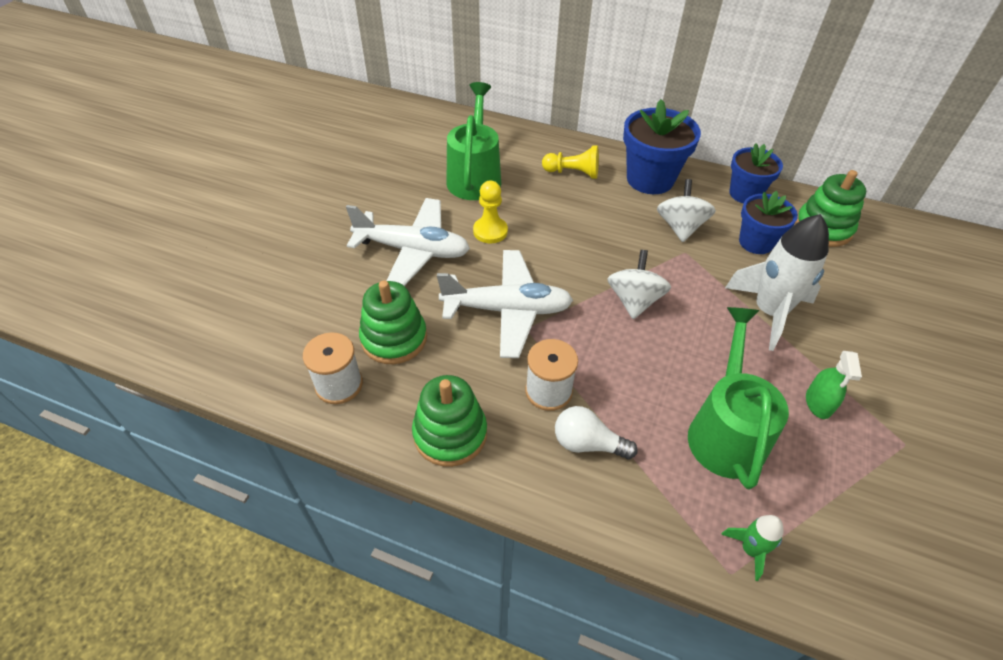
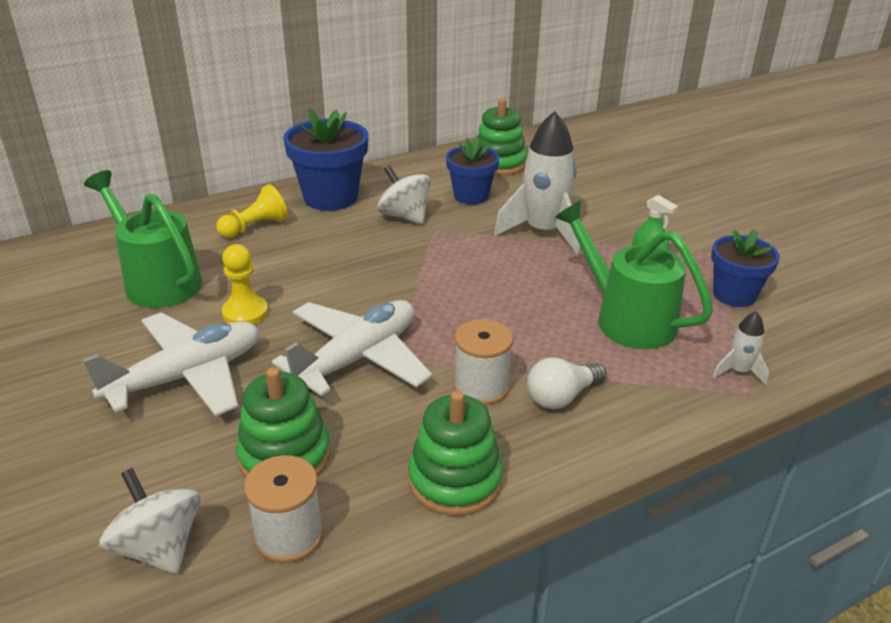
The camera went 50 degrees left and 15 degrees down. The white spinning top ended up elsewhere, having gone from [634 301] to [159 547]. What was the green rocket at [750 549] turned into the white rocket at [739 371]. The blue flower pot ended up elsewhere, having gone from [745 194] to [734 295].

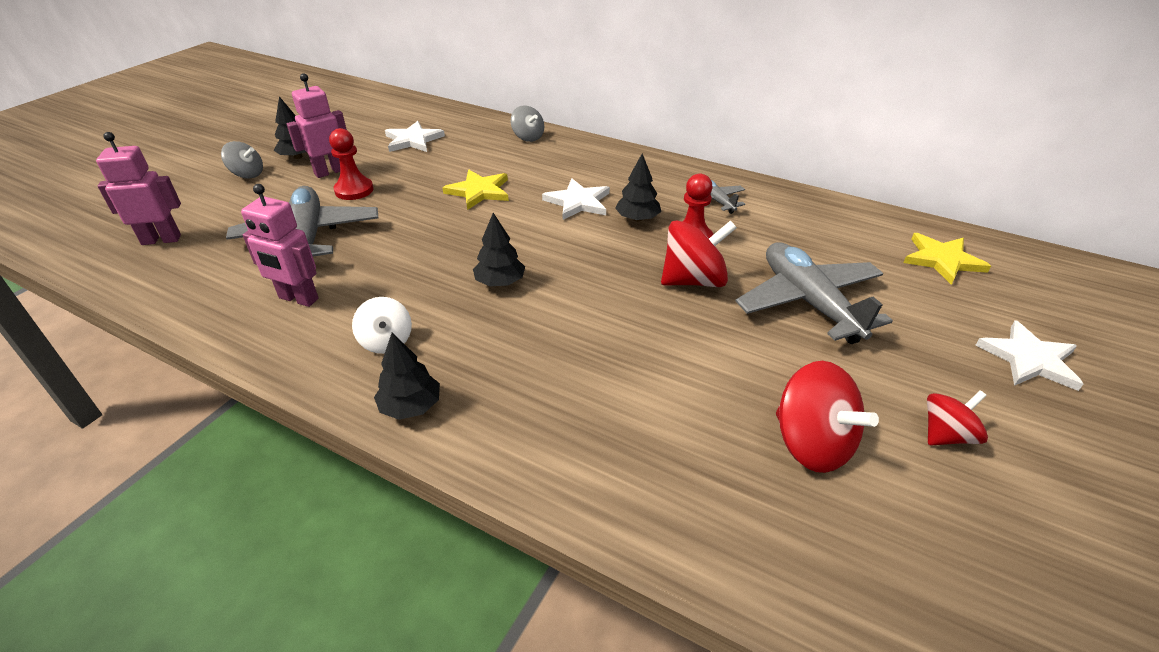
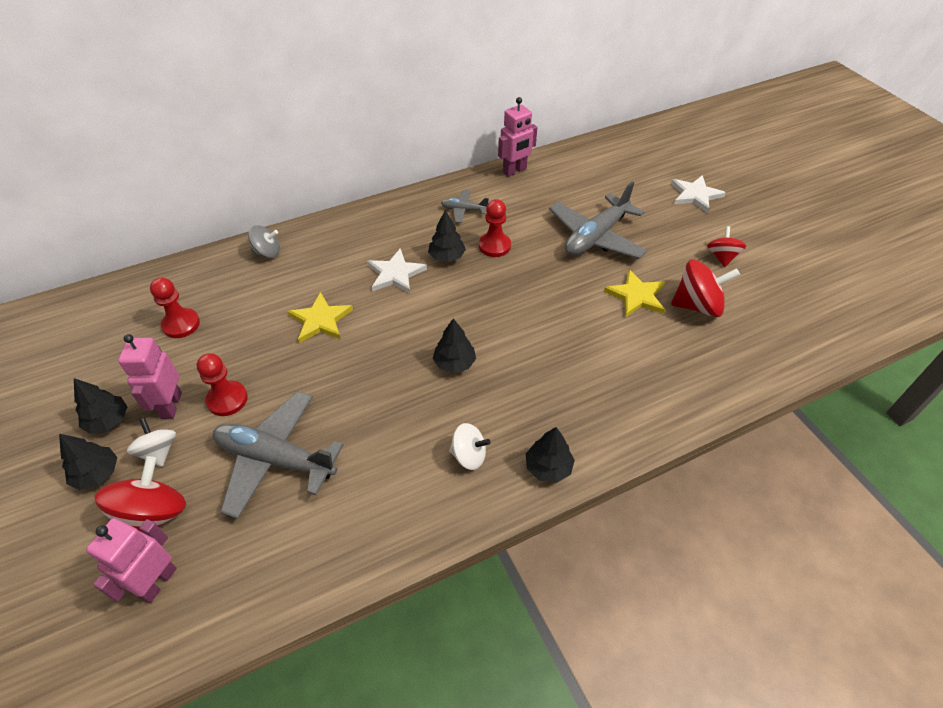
The camera went 55 degrees left and 10 degrees up. Where the grey spinning top stood at [247 174], the black tree came to stand at [97 474]. The pink robot ended up elsewhere, having gone from [298 299] to [514 171]. Where the white star stood at [413 140], the red pawn came to stand at [181 324]. The red spinning top ended up elsewhere, having gone from [693 280] to [154 515]. The grey plane at [809 302] ended up facing another way, 60 degrees counterclockwise from before. The yellow star ended up elsewhere, having gone from [942 260] to [636 296]. The second view gained the white spinning top at [159 452].

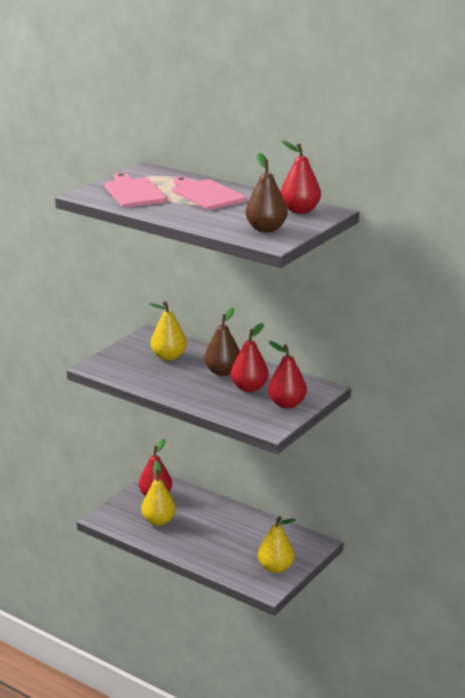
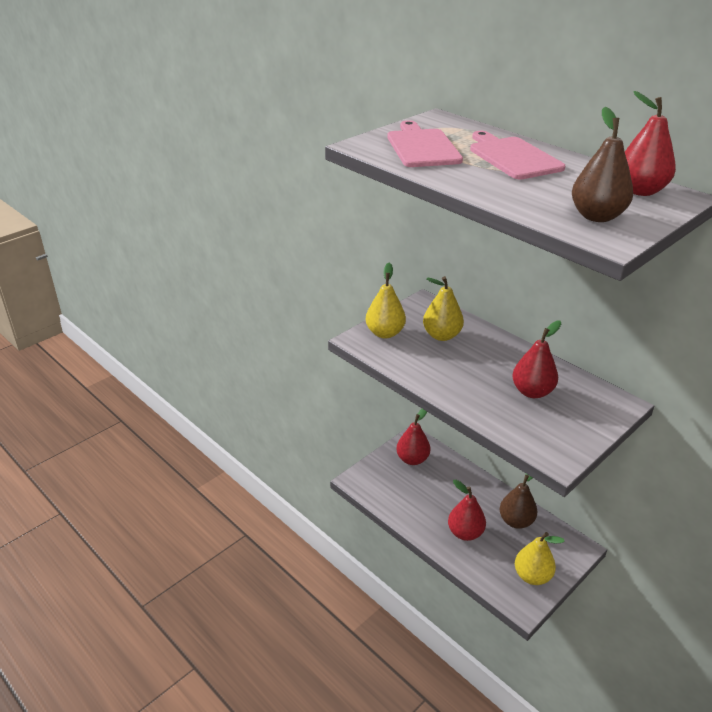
The camera went 10 degrees right and 10 degrees up. The yellow pear ended up elsewhere, having gone from [159 521] to [385 333]. The brown pear ended up elsewhere, having gone from [222 372] to [516 521]. The red pear ended up elsewhere, having gone from [287 404] to [465 533].

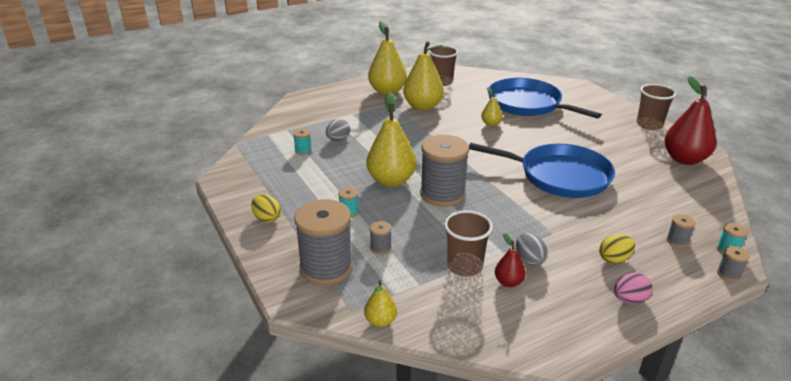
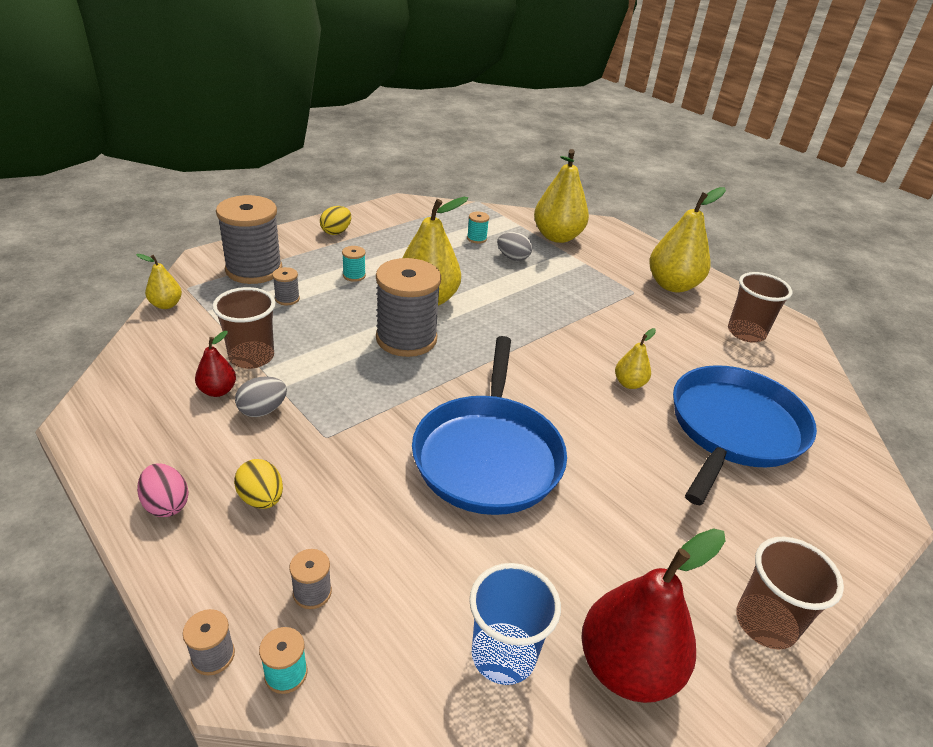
The camera went 75 degrees right and 5 degrees up. The yellow pear ended up elsewhere, having gone from [423 106] to [557 237]. The second view gained the blue cup at [503 655].

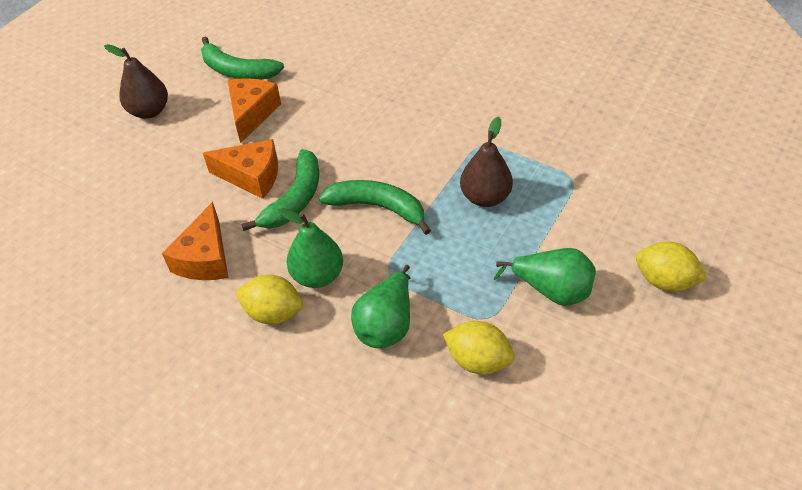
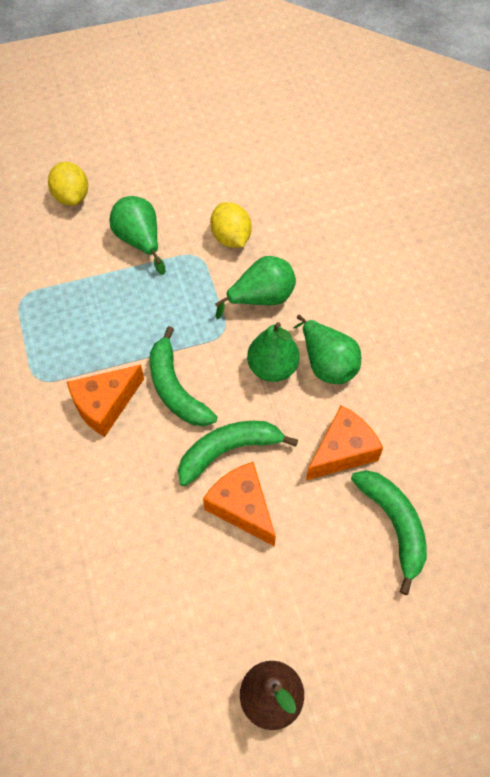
The camera went 140 degrees left and 10 degrees up. The green banana ended up elsewhere, having gone from [237 71] to [394 525]. The orange cheese ended up elsewhere, having gone from [252 114] to [105 405]. Where the yellow lemon stood at [273 313], the green pear came to stand at [327 364]. The second view lost the brown pear at [485 197].

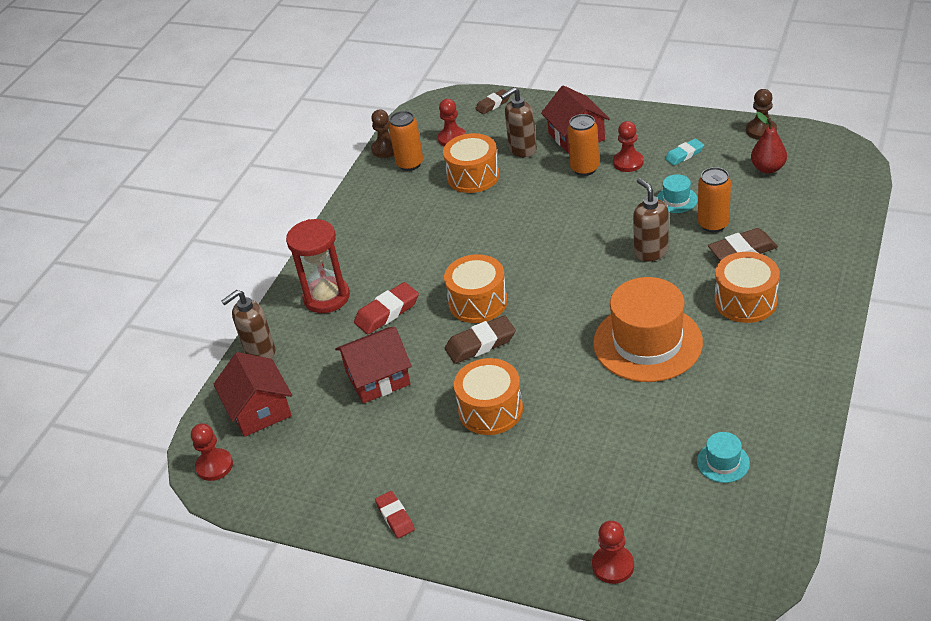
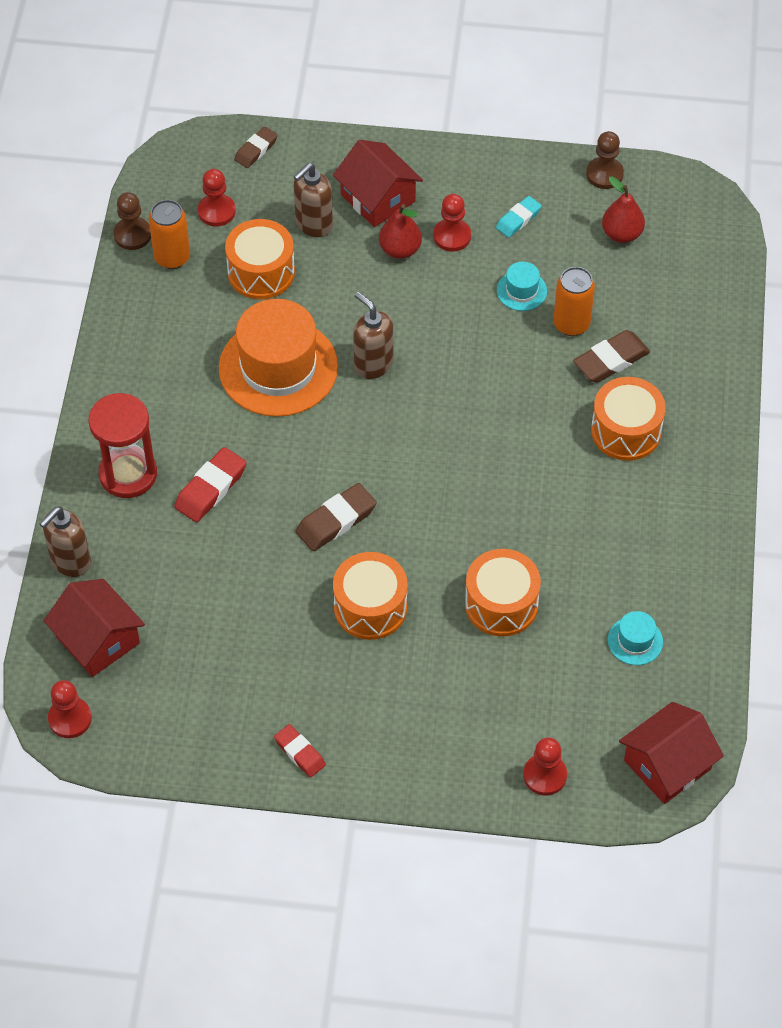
The camera went 20 degrees left and 15 degrees up. The red house ended up elsewhere, having gone from [377 378] to [667 765]. The orange drum ended up elsewhere, having gone from [478 302] to [501 604]. Where the orange can stood at [584 168], the red pear came to stand at [400 250]. The orange hat ended up elsewhere, having gone from [647 342] to [278 367]. The brown soap dispenser ended up elsewhere, having gone from [651 252] to [373 364].

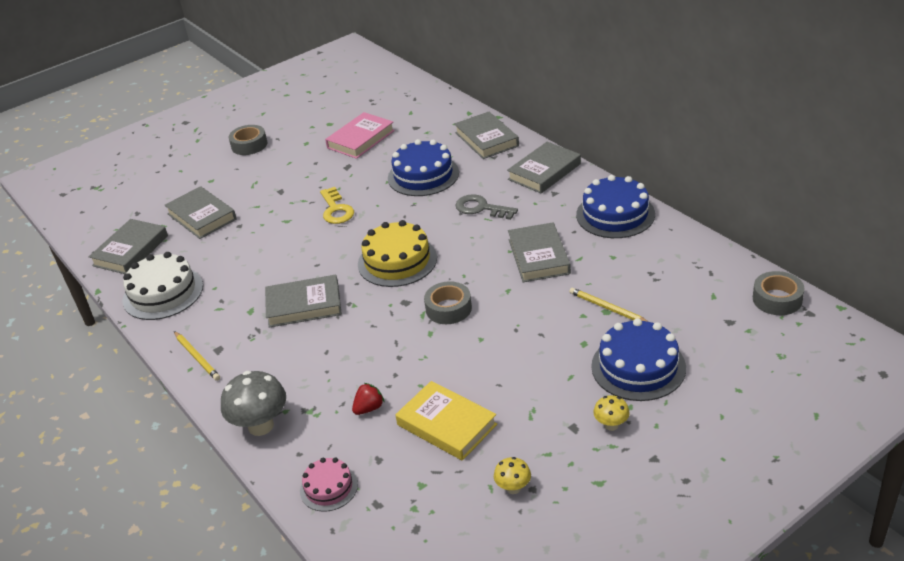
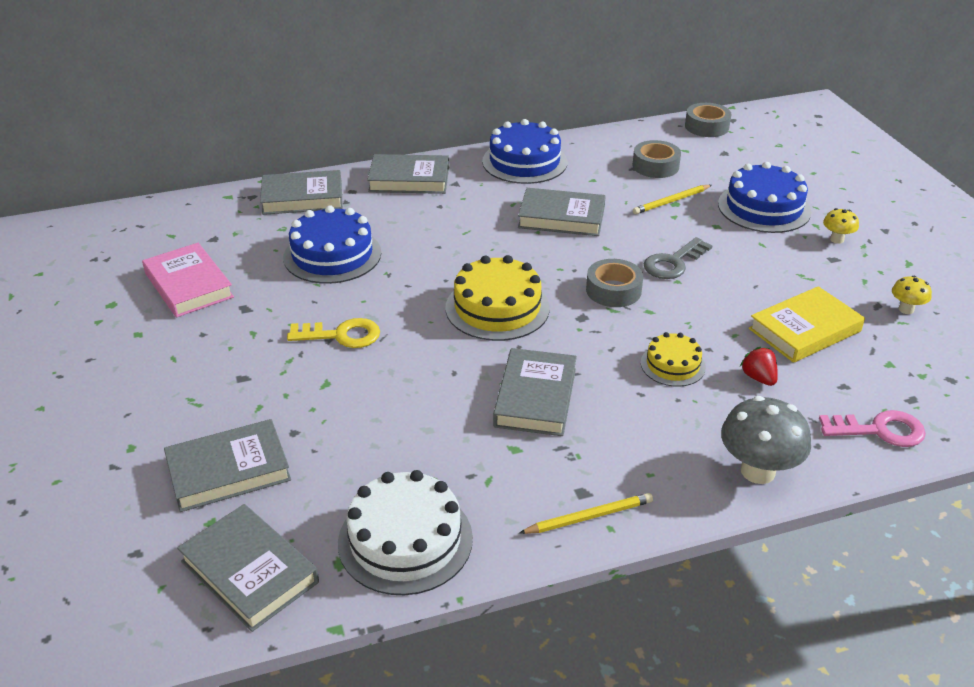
The camera went 75 degrees left and 0 degrees up. The grey tape ended up elsewhere, having gone from [249 145] to [655 166]. Where the pink cake stood at [328 487], the pink key came to stand at [879 430]. The grey key ended up elsewhere, having gone from [481 208] to [673 263]. The grey book at [544 171] ended up facing another way, 60 degrees counterclockwise from before. The second view gained the yellow cake at [673 365].

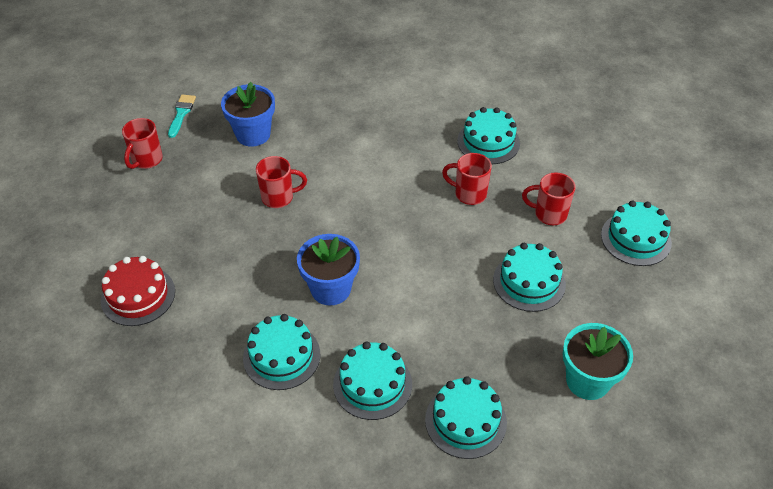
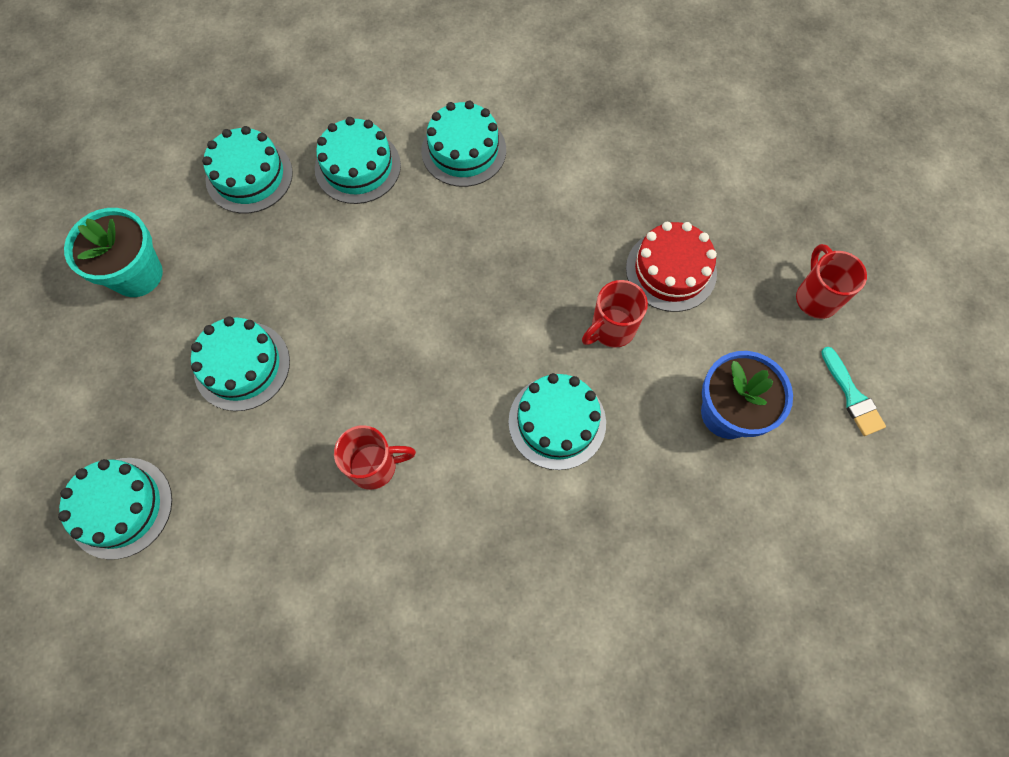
The camera went 150 degrees right and 20 degrees up. The red cake ended up elsewhere, having gone from [138 295] to [671 270]. The second view lost the blue flower pot at [331 289]. The turquoise cake ended up elsewhere, having gone from [488 142] to [557 422]. The second view lost the red mug at [549 214].

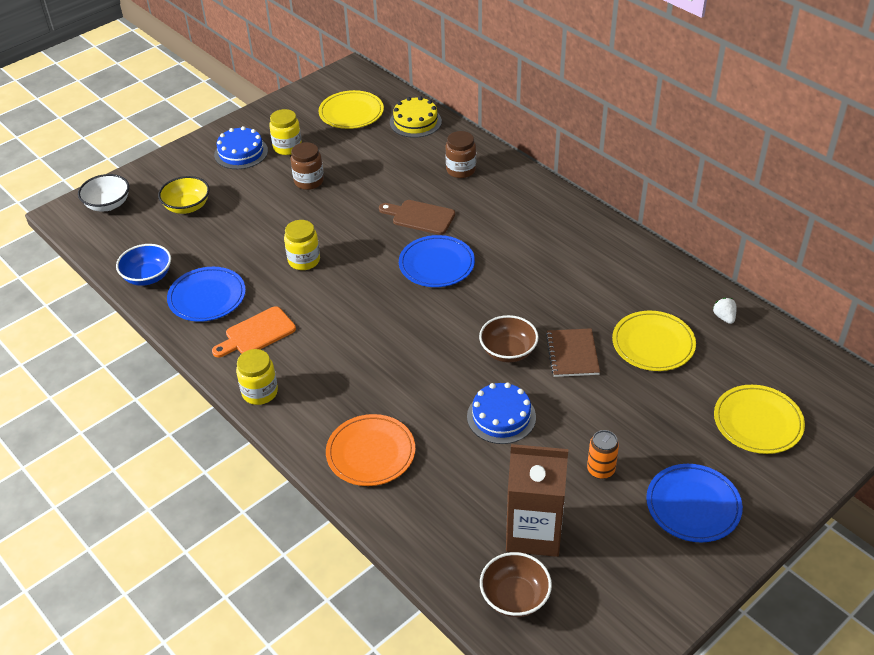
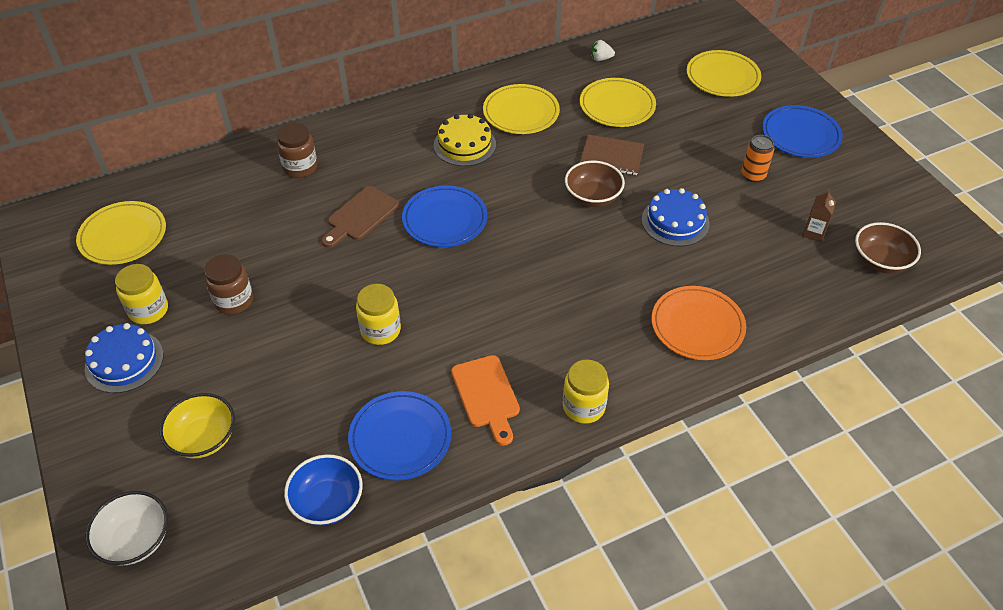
The camera went 75 degrees left and 5 degrees up. The yellow cake ended up elsewhere, having gone from [415 122] to [464 145]. The size of the brown carton at [534 532] changed by a factor of 0.42. The second view gained the yellow plate at [521 112].

